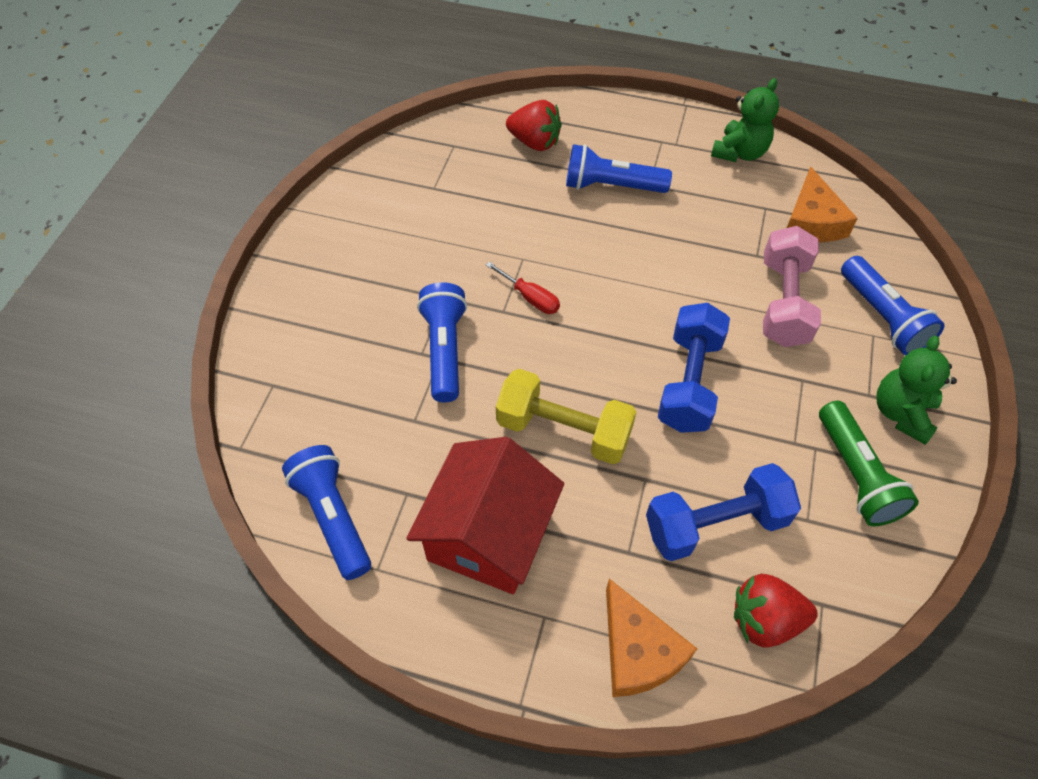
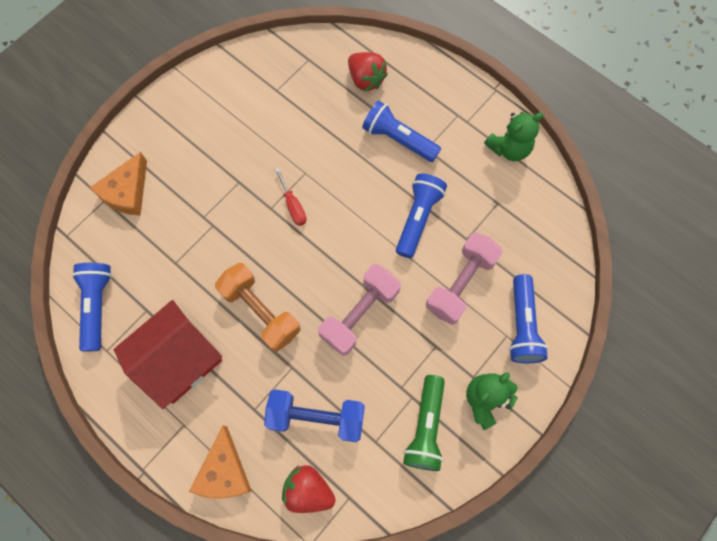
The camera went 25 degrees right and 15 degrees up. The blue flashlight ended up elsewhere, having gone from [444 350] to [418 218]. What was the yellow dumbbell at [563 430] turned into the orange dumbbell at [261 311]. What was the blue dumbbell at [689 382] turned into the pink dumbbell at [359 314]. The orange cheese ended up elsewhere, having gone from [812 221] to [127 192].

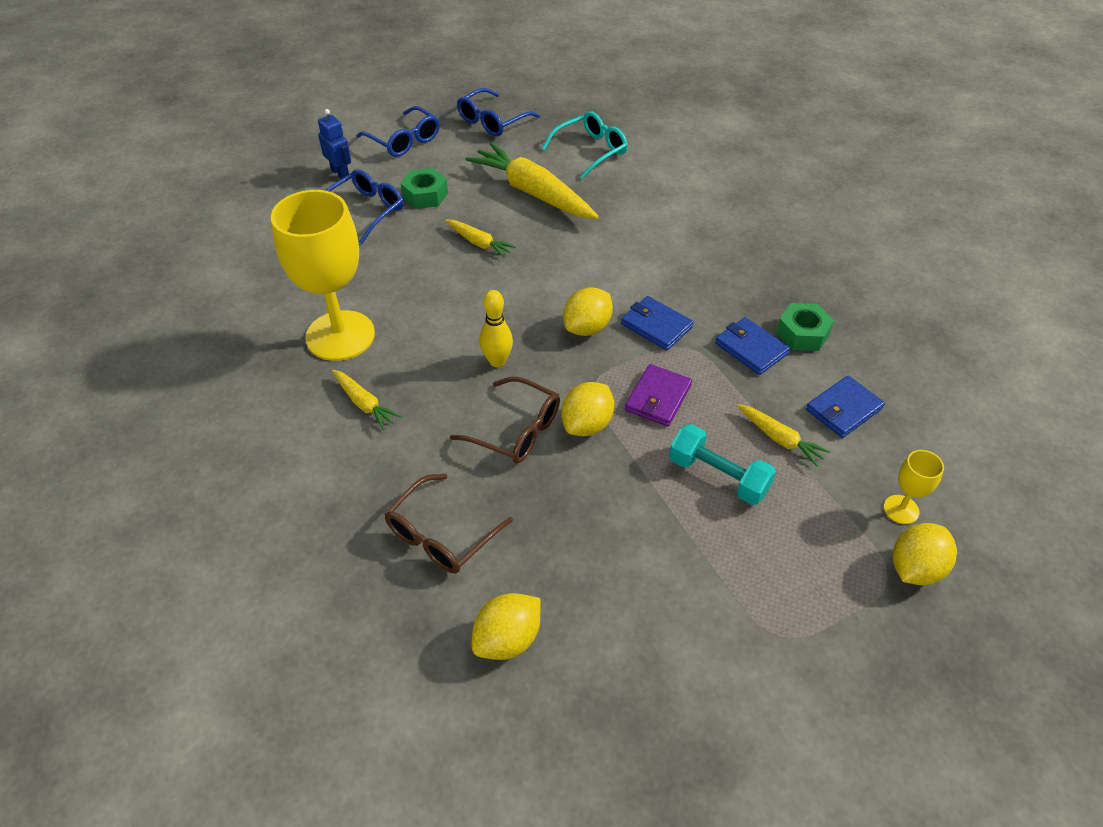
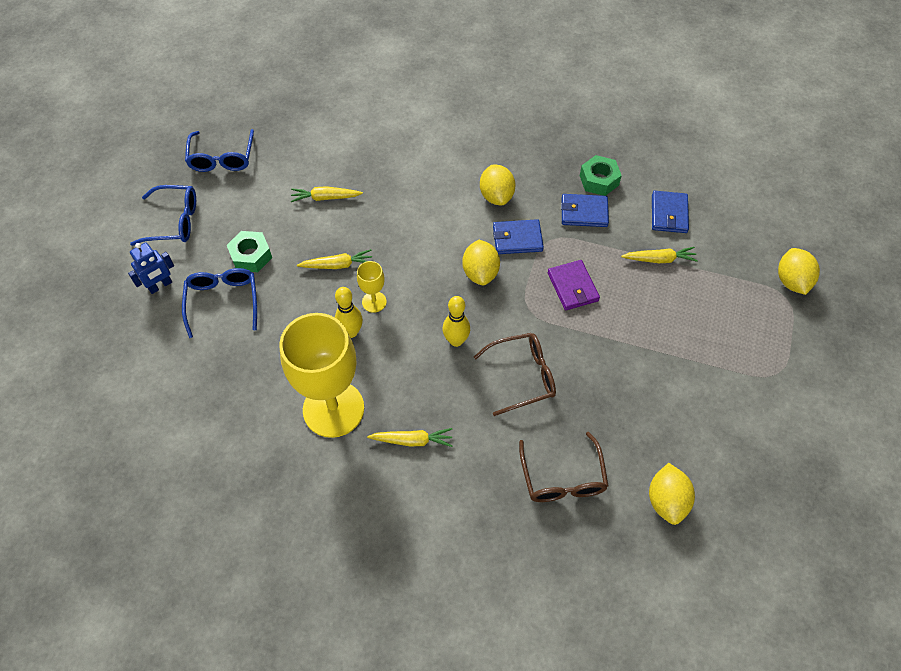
The camera went 45 degrees left and 10 degrees up. The blue robot at [340 173] ended up facing another way, 135 degrees clockwise from before. The size of the yellow carrot at [533 193] changed by a factor of 0.49. The second view lost the turquoise glasses at [590 151]. The yellow lemon ended up elsewhere, having gone from [587 424] to [496 196]. The second view lost the turquoise dumbbell at [718 476]. The yellow goblet ended up elsewhere, having gone from [901 509] to [374 302]. The second view gained the yellow bowling pin at [351 332].

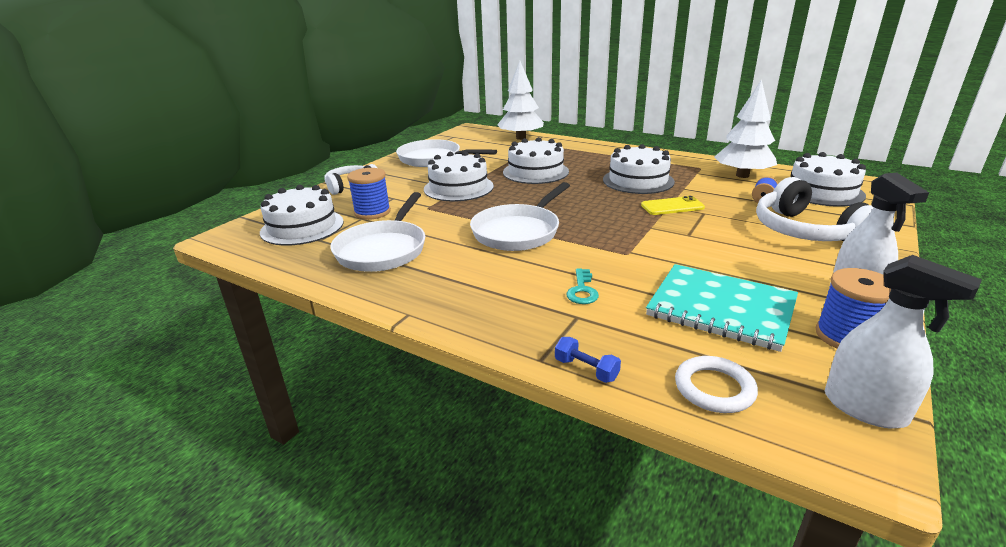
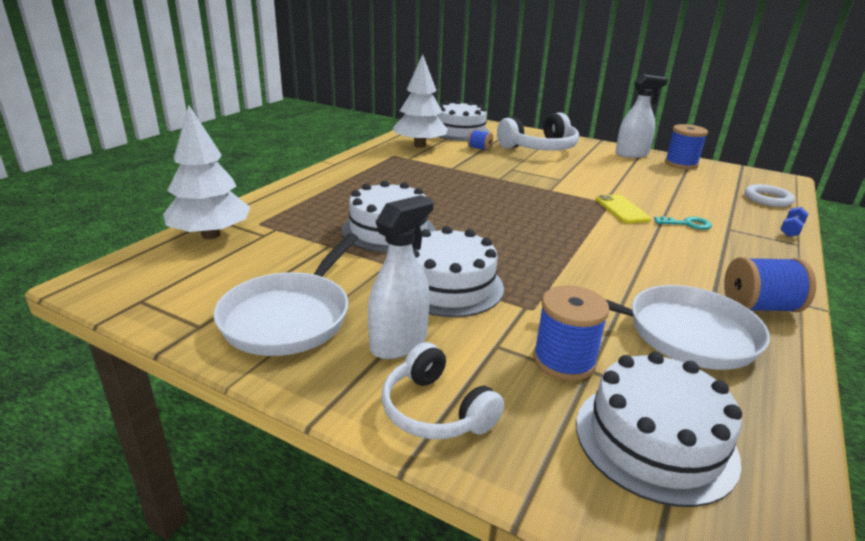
The camera went 95 degrees left and 0 degrees up. The second view lost the white pan at [519 231]. The second view lost the white cake at [638 180]. The yellow phone ended up elsewhere, having gone from [672 206] to [622 209]. The second view lost the turquoise notebook at [721 309]. The white spray bottle ended up elsewhere, having gone from [865 408] to [399 343]. The second view gained the blue spool at [759 307].

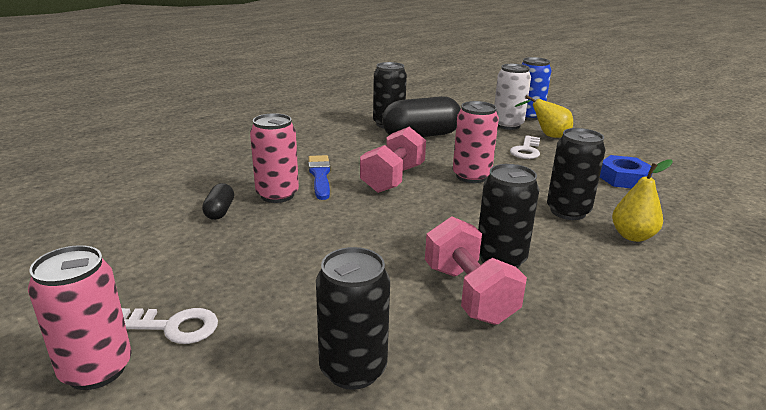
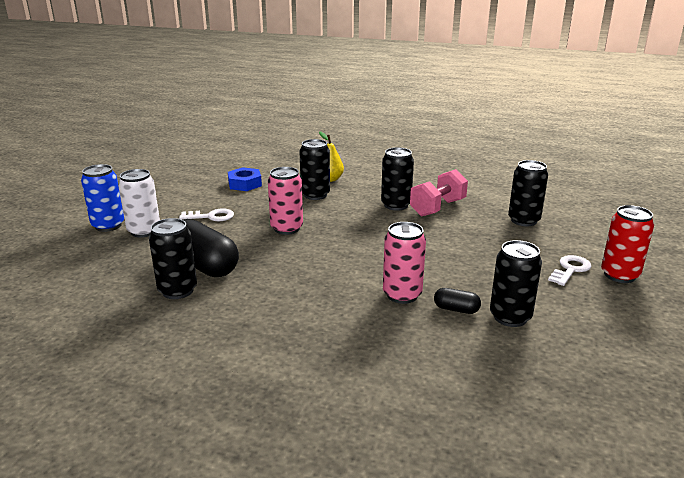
The camera went 115 degrees left and 0 degrees up. What was the pink can at [96 369] turned into the red can at [619 275]. The white key at [173 326] ended up facing another way, 60 degrees clockwise from before. The black capsule at [220 211] ended up facing another way, 45 degrees clockwise from before. The second view lost the blue brush at [320 175]. The second view lost the pink dumbbell at [393 179]. The second view lost the yellow pear at [548 136]. The second view gained the black can at [510 317].

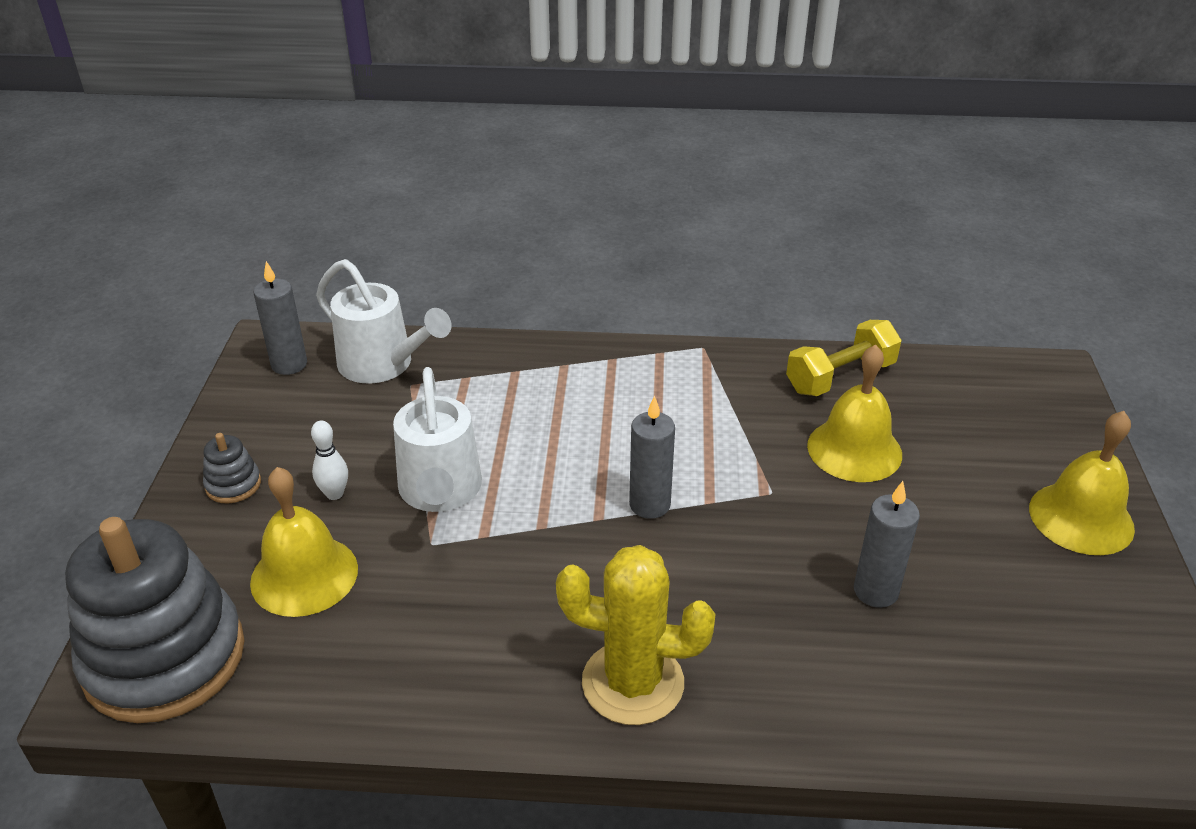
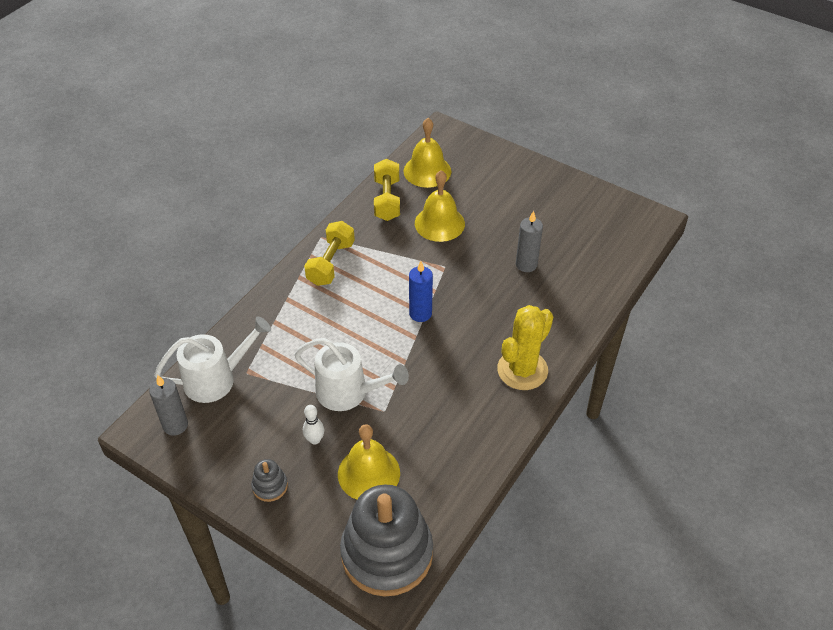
The camera went 60 degrees left and 10 degrees up. What was the grey candle at [649 505] turned into the blue candle at [420 313]. The yellow bell ended up elsewhere, having gone from [1081 518] to [427 171]. The second view gained the yellow dumbbell at [331 263].

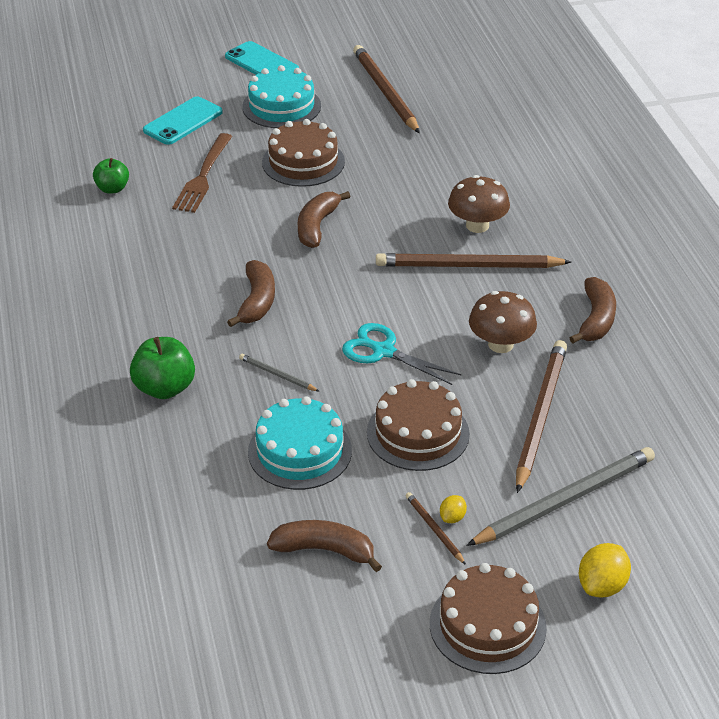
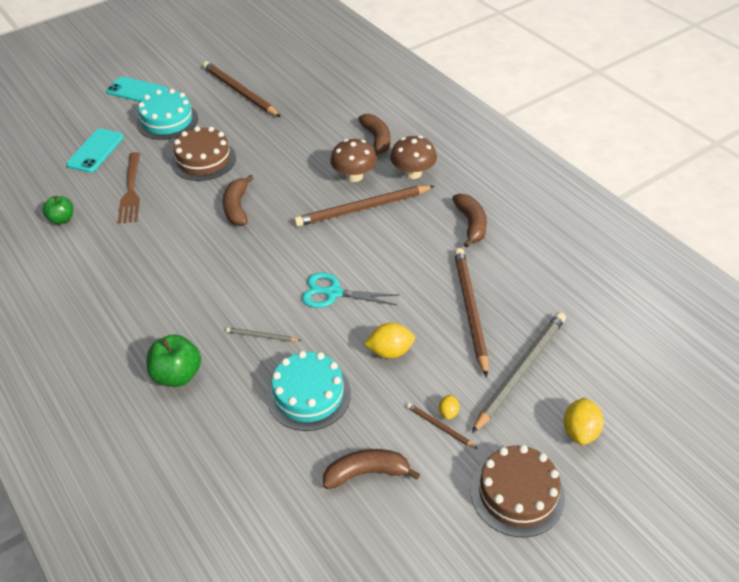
The camera went 20 degrees left and 5 degrees up. The brown banana ended up elsewhere, having gone from [257 301] to [377 139]. Where the brown cake stood at [418 433], the yellow lemon came to stand at [390 351]. The brown mushroom ended up elsewhere, having gone from [500 344] to [413 173].

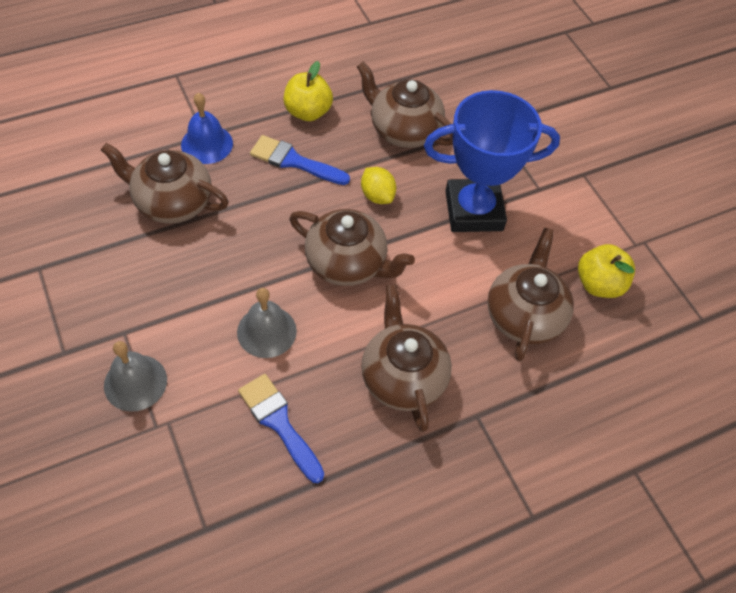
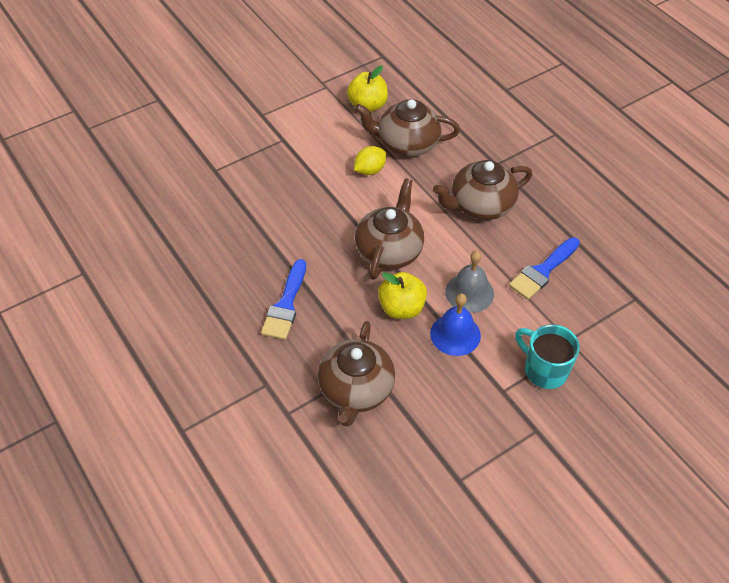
The camera went 95 degrees left and 5 degrees down. Where the grey bell stood at [135 382], the turquoise mug came to stand at [544 370]. The blue bell ended up elsewhere, having gone from [207 144] to [455 334]. The yellow apple ended up elsewhere, having gone from [308 112] to [401 308]. The second view lost the brown teapot at [403 130]. The yellow lemon ended up elsewhere, having gone from [377 195] to [369 170]. The second view lost the blue trophy at [473 210].

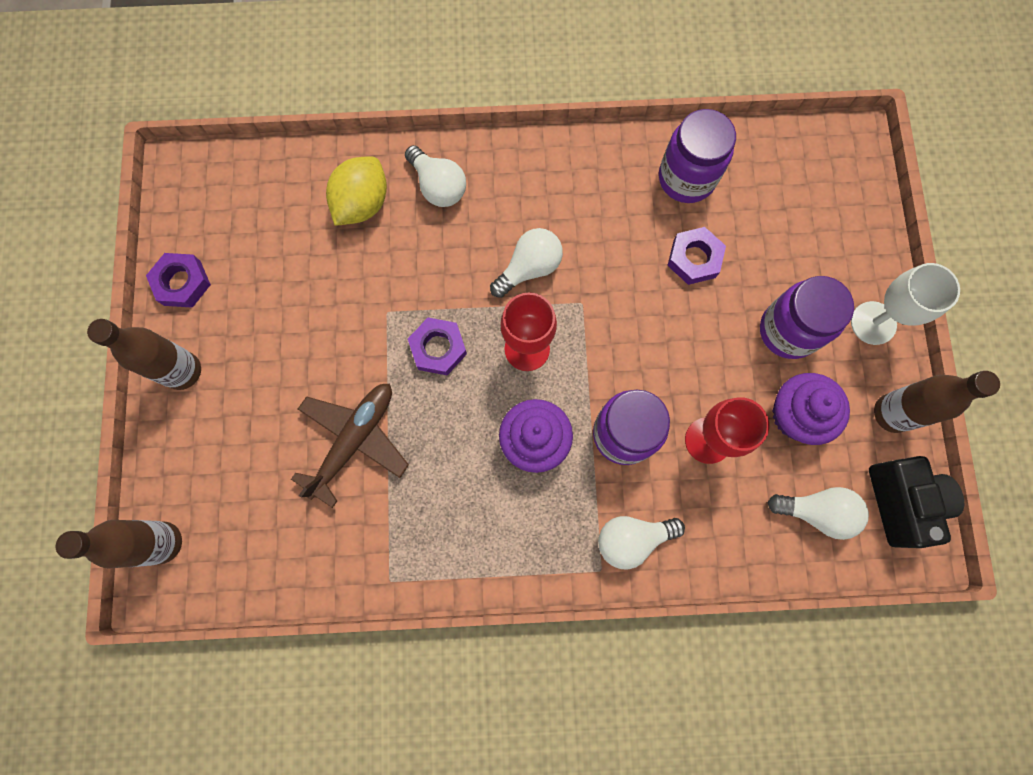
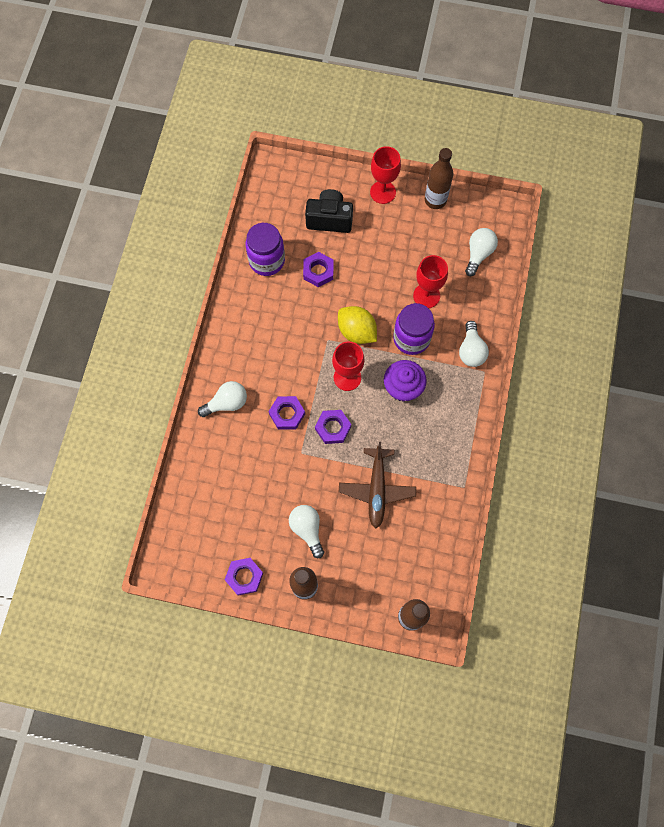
The camera went 75 degrees left and 5 degrees down. The brown plane at [354 440] ended up facing another way, 135 degrees counterclockwise from before. The yellow lemon ended up elsewhere, having gone from [362 203] to [356 331]. The white light bulb ended up elsewhere, having gone from [529 268] to [307 529]. The second view lost the purple jar at [788 331]. The second view lost the purple cupcake at [796 415]. What was the white goblet at [873 323] turned into the red goblet at [383 192]. The black camera ended up elsewhere, having gone from [901 502] to [329 219]. The second view gained the purple nut at [287 414].

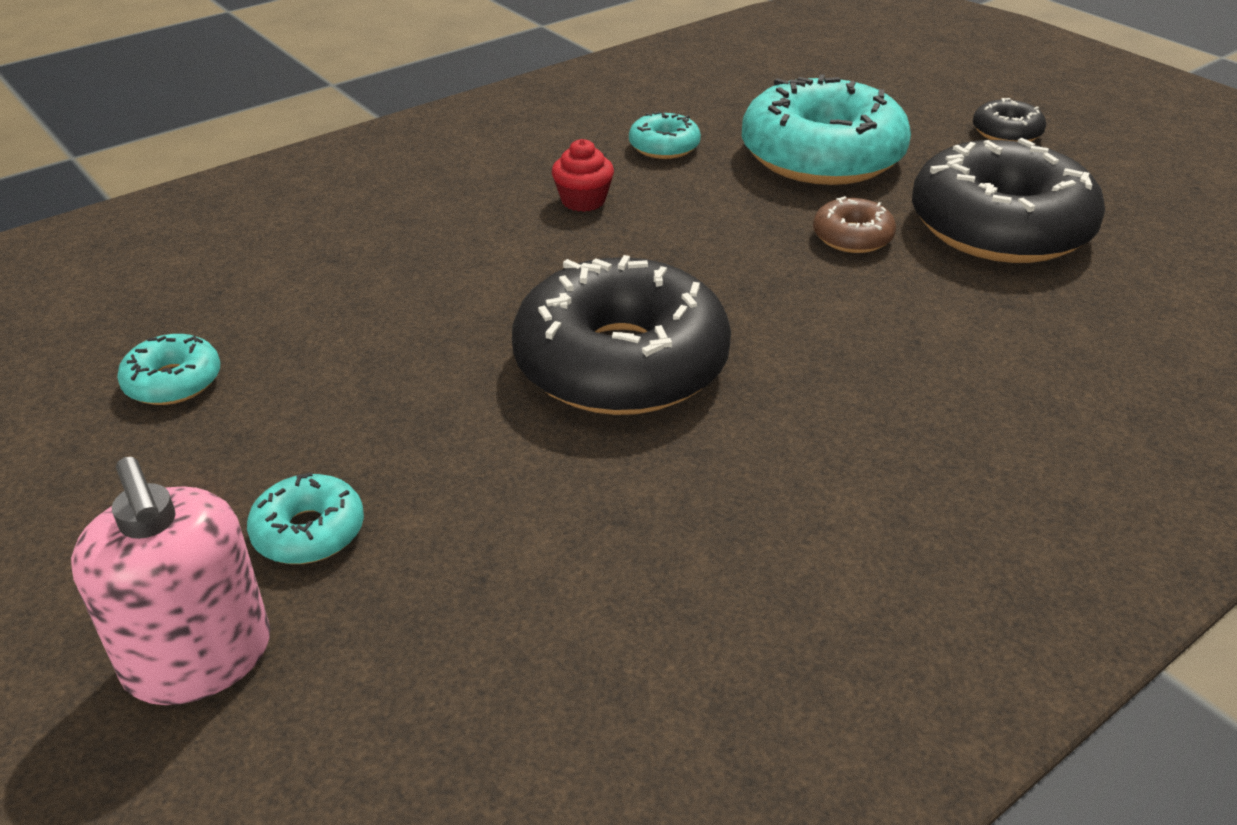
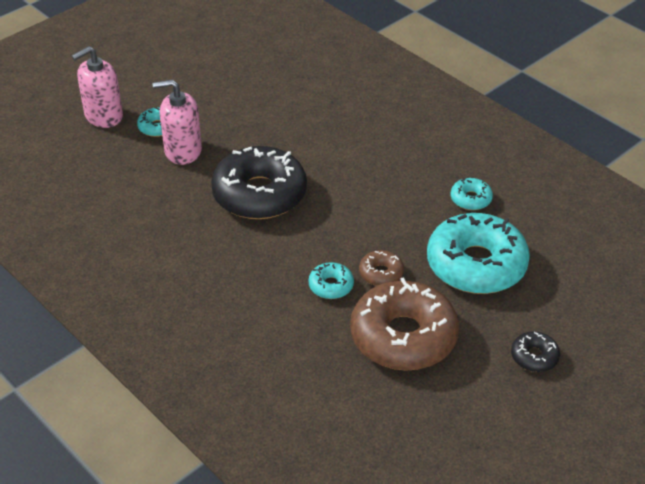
The camera went 85 degrees right and 5 degrees up. The turquoise donut ended up elsewhere, having gone from [173 382] to [331 286]. The second view lost the red cupcake at [583 201]. What was the black donut at [1000 227] turned into the brown donut at [403 337]. The second view gained the pink soap dispenser at [183 151].

